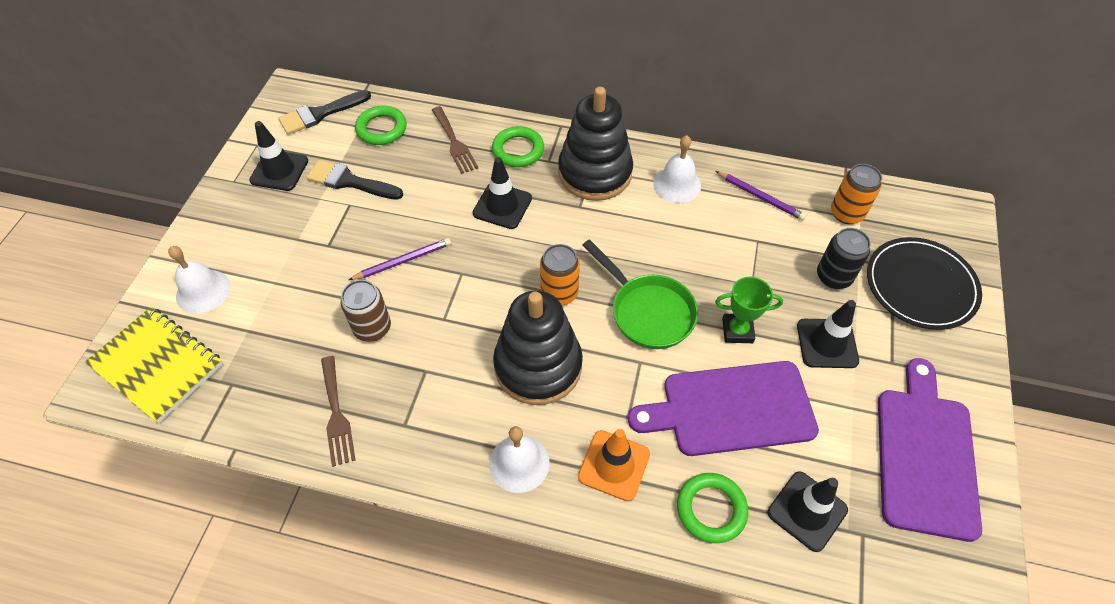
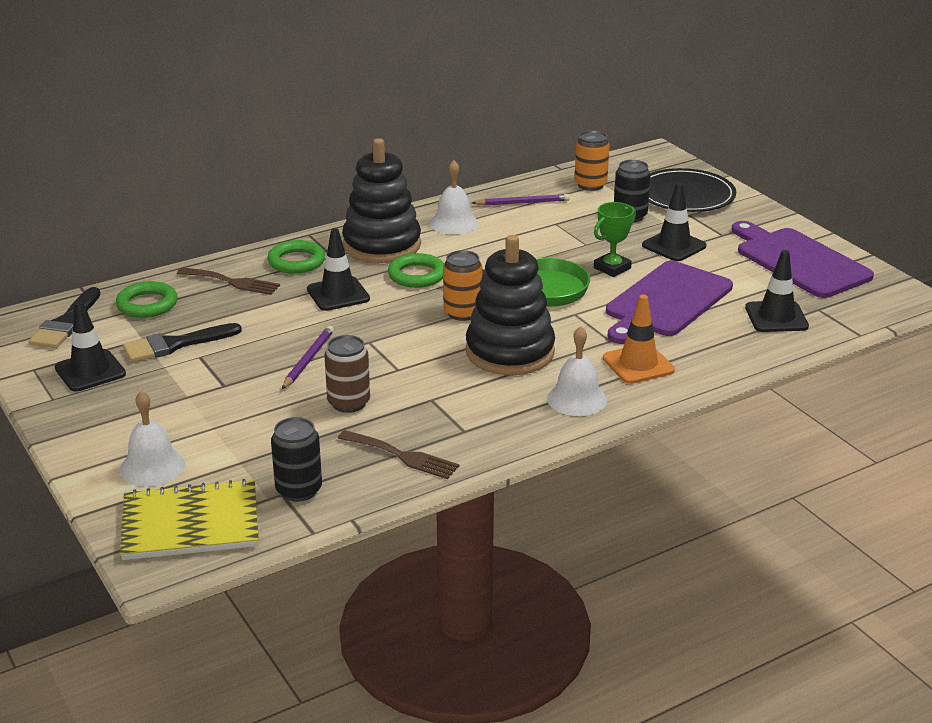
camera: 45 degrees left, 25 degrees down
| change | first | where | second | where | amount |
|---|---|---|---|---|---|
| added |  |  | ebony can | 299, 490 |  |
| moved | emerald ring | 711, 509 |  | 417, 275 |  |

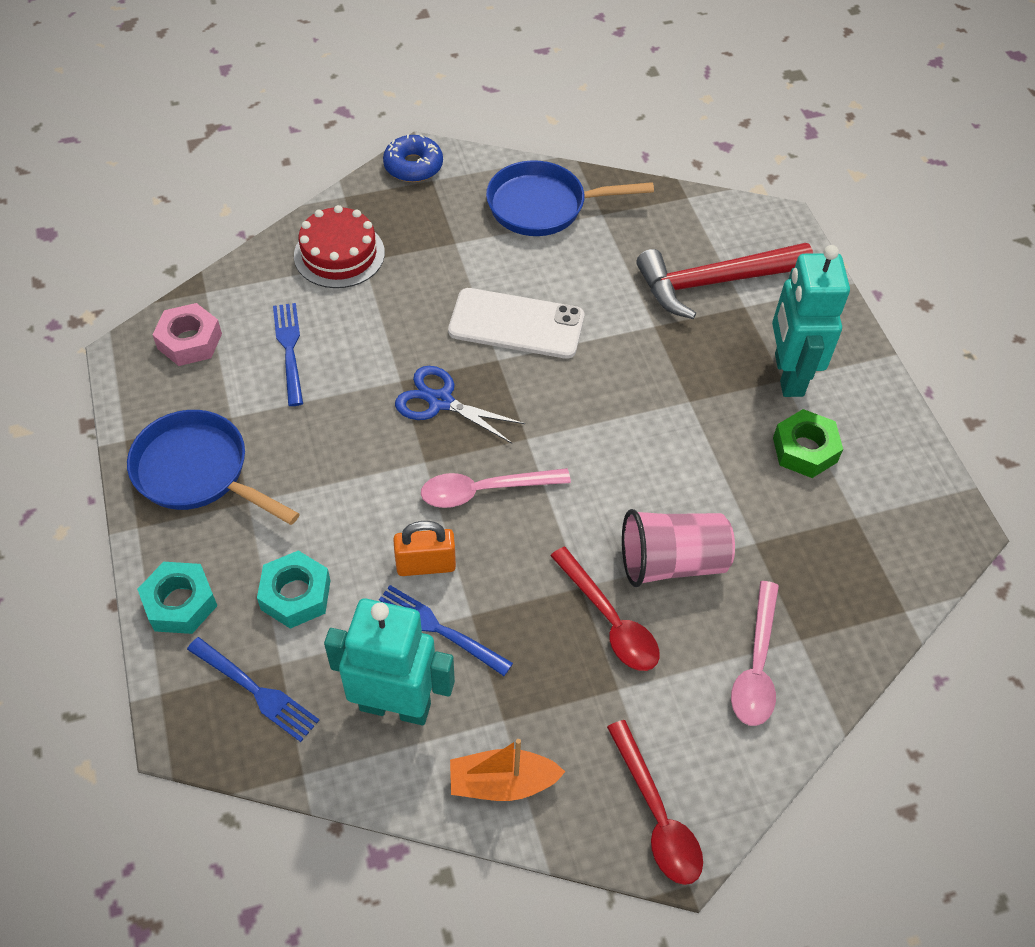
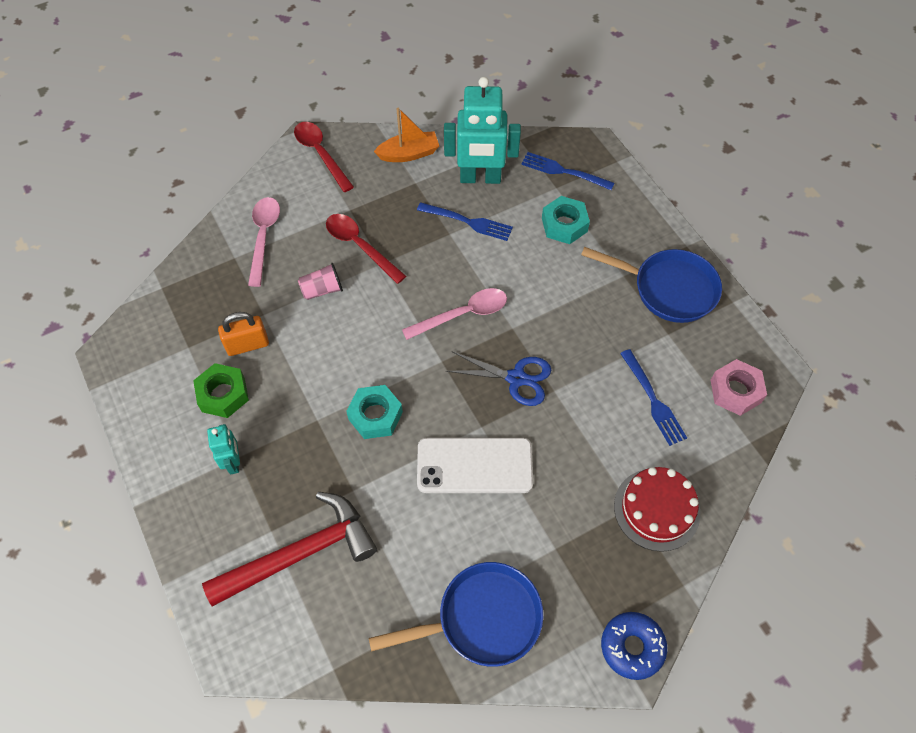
camera: 170 degrees right, 5 degrees up
| change | first | where | second | where | amount |
|---|---|---|---|---|---|
| resized | turquoise robot | 788, 375 |  | 233, 462 | x0.51 |
| moved | orange-coloured padlock | 426, 565 |  | 247, 345 |  |
| resized | rose-pink beaker | 671, 562 |  | 322, 290 | x0.57 |
| moved | turquoise hexagon nut | 180, 603 |  | 375, 415 |  |

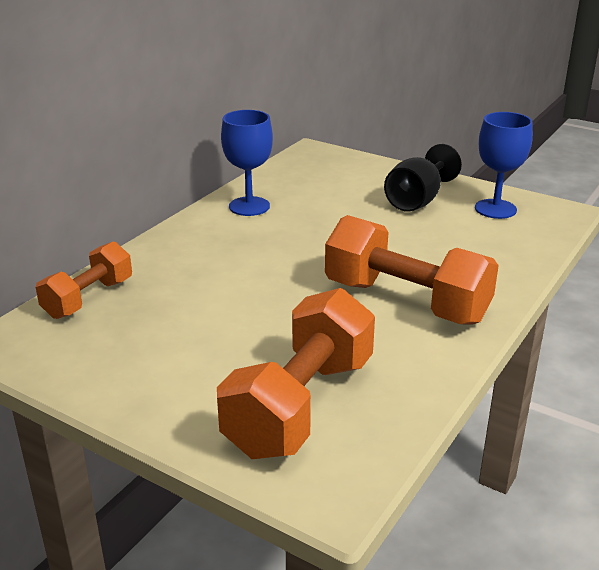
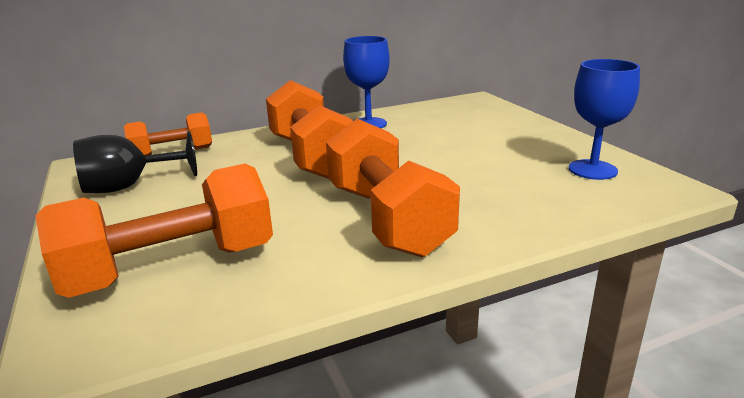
camera: 35 degrees right, 5 degrees down
| change | first | where | second | where | amount |
|---|---|---|---|---|---|
| moved | ebony goblet | 417, 200 |  | 128, 186 |  |
| added |  |  | orange-coloured hand weight | 312, 157 |  |

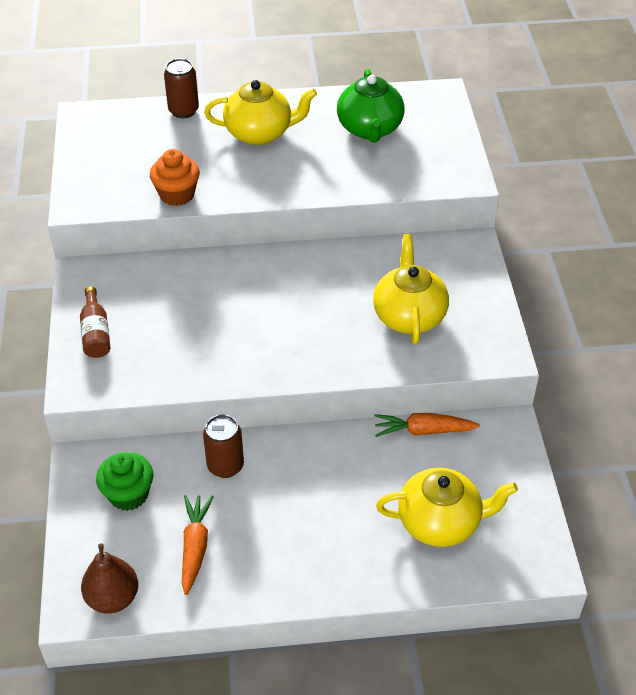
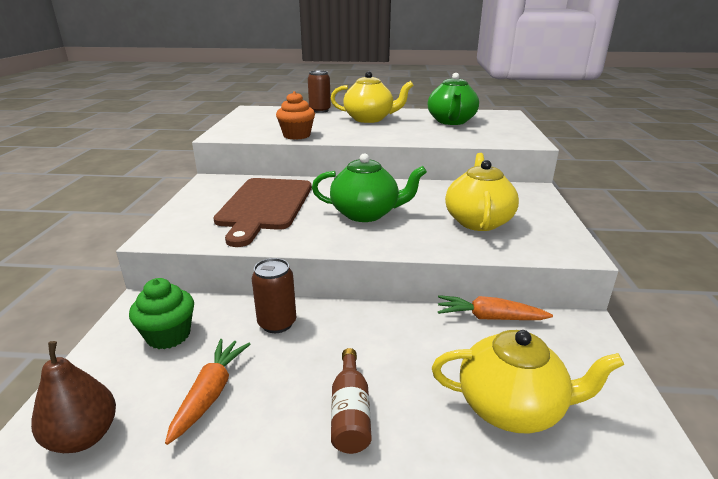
camera: 10 degrees right, 20 degrees down
| change | first | where | second | where | amount |
|---|---|---|---|---|---|
| added |  |  | russet chopping board | 264, 206 |  |
| added |  |  | emerald tea pot | 366, 214 |  |
| moved | russet drink bottle | 96, 333 |  | 350, 413 |  |

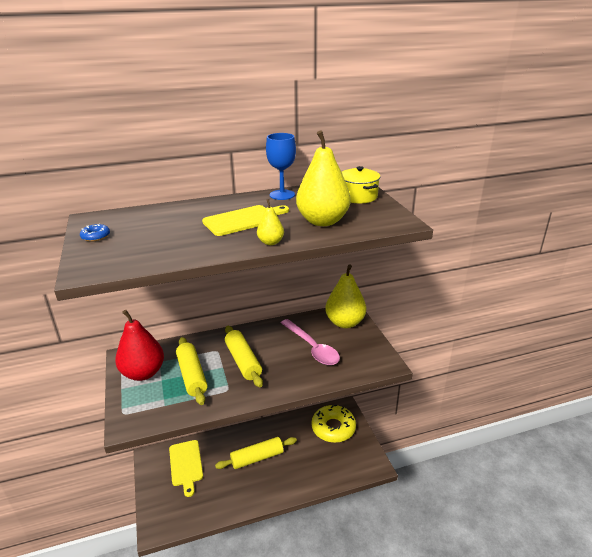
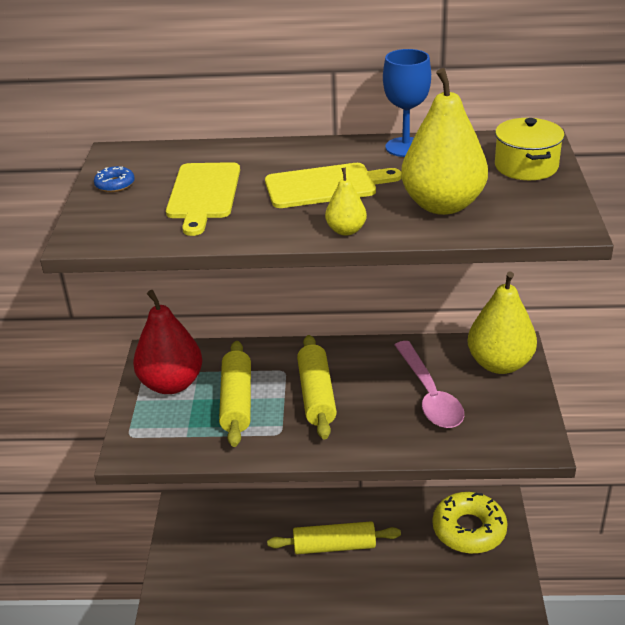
camera: 20 degrees right, 5 degrees up
| change | first | where | second | where | amount |
|---|---|---|---|---|---|
| moved | golden chopping board | 186, 464 |  | 203, 194 |  |

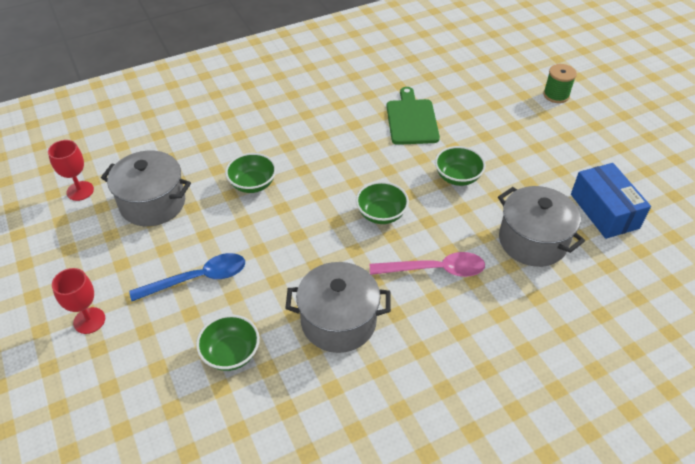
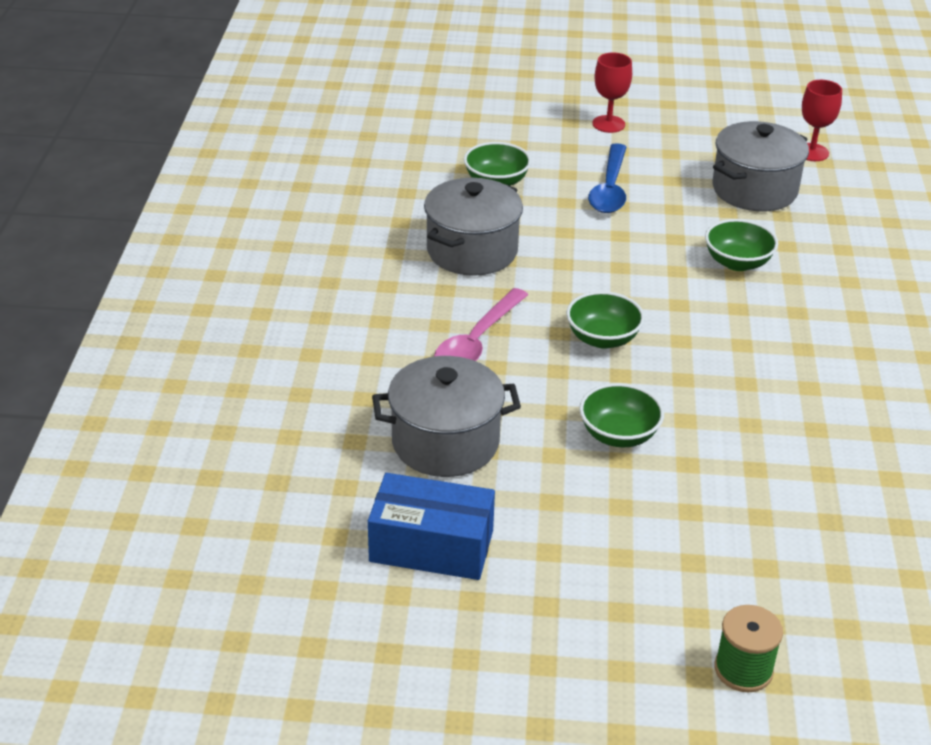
camera: 120 degrees right, 10 degrees down
| change | first | where | second | where | amount |
|---|---|---|---|---|---|
| removed | emerald chopping board | 411, 120 |  |  |  |

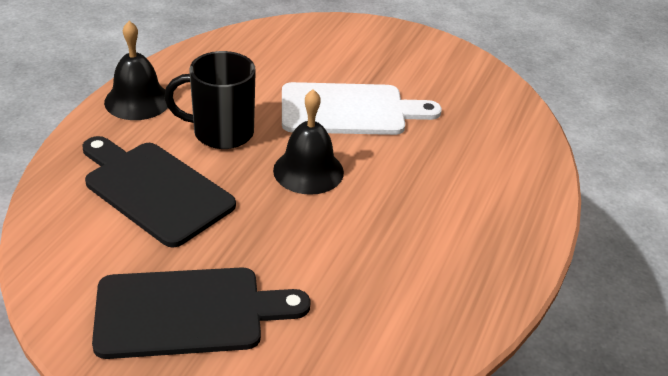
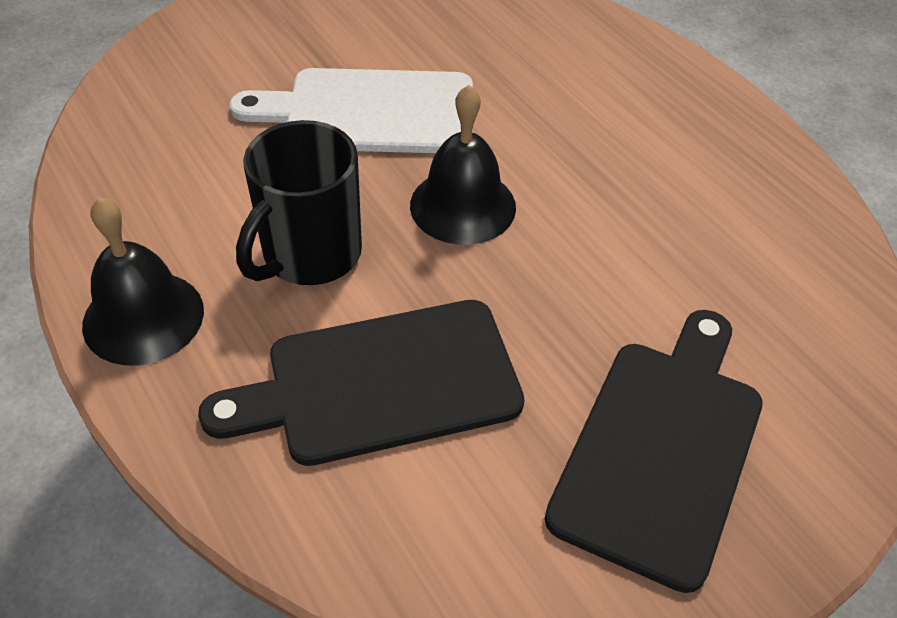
camera: 55 degrees left, 10 degrees up
| change | first | where | second | where | amount |
|---|---|---|---|---|---|
| turned | pure white chopping board | 349, 110 |  | 370, 112 | 120 degrees counterclockwise |

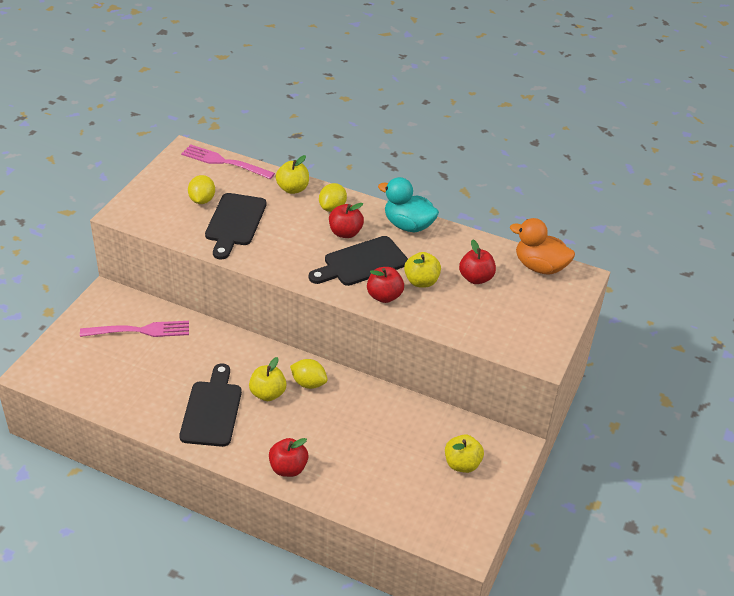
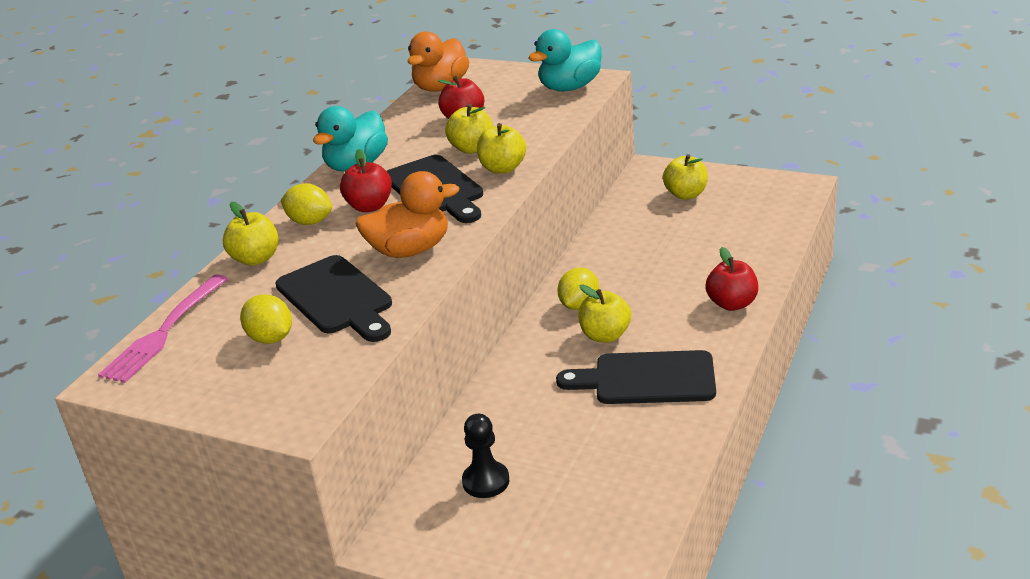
camera: 85 degrees left, 10 degrees down
| change | first | where | second | where | amount |
|---|---|---|---|---|---|
| turned | golden toy lemon | 202, 200 |  | 271, 338 | 45 degrees clockwise |
| turned | ebony chopping board | 235, 222 |  | 337, 298 | 45 degrees clockwise |
| added |  |  | orange-coloured toy duck | 410, 250 |  |
| replaced | rose-pink table fork | 140, 331 | ebony pawn | 486, 481 |  |
| recoloured | scarlet apple | 384, 296 | golden apple | 503, 168 |  |
| added |  |  | turquoise toy duck | 570, 87 |  |

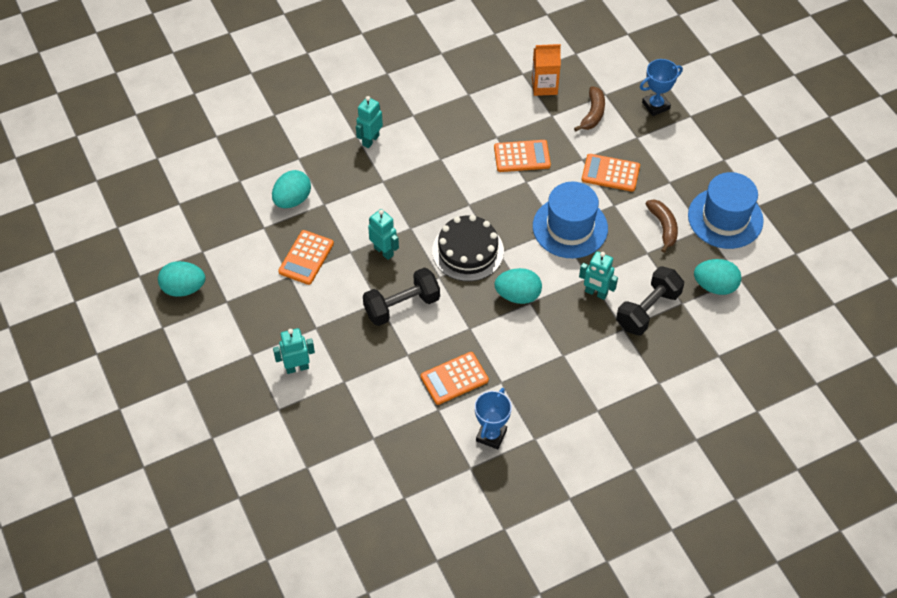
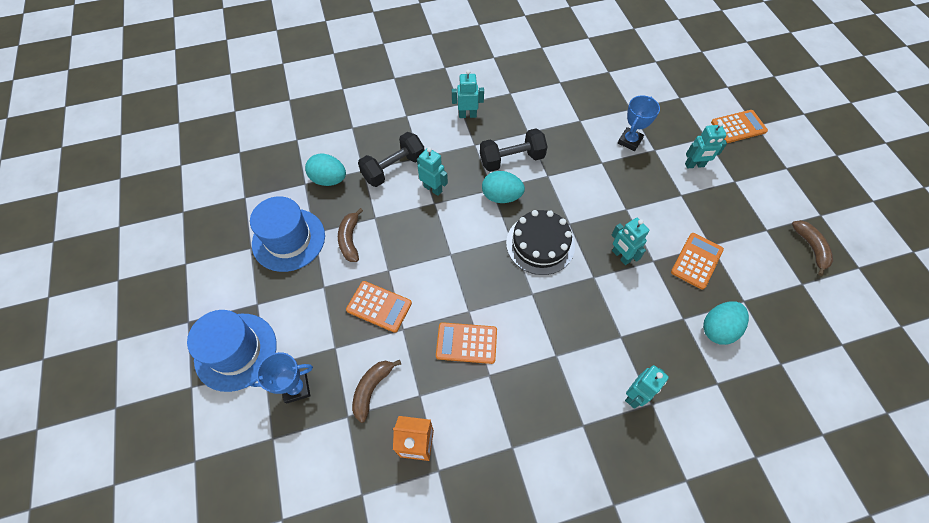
camera: 170 degrees left, 5 degrees up
| change | first | where | second | where | amount |
|---|---|---|---|---|---|
| moved | royal blue hat | 570, 227 |  | 236, 351 |  |
| added |  |  | turquoise robot | 467, 115 |  |
| moved | ebony hand weight | 402, 306 |  | 511, 159 |  |
| moved | royal blue prize cup | 491, 435 |  | 629, 141 |  |
| moved | orange-coloured pocket calculator | 454, 378 |  | 738, 127 |  |
| replaced | turquoise toy egg | 184, 288 | russet toy banana | 811, 248 |  |

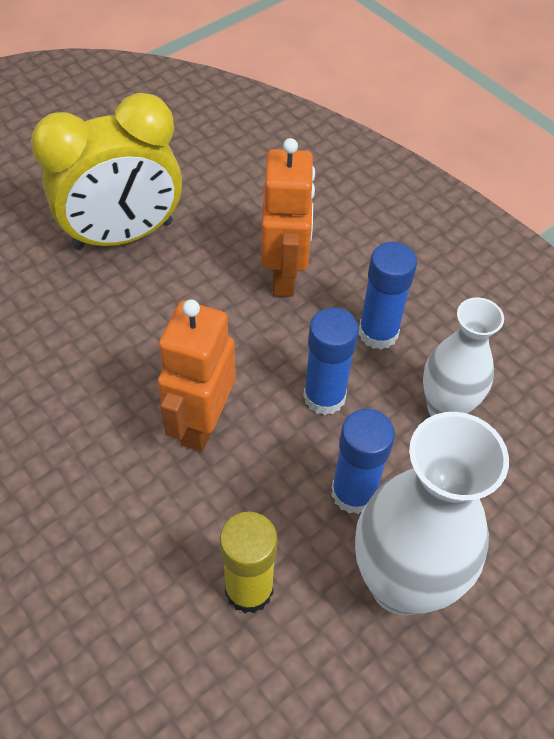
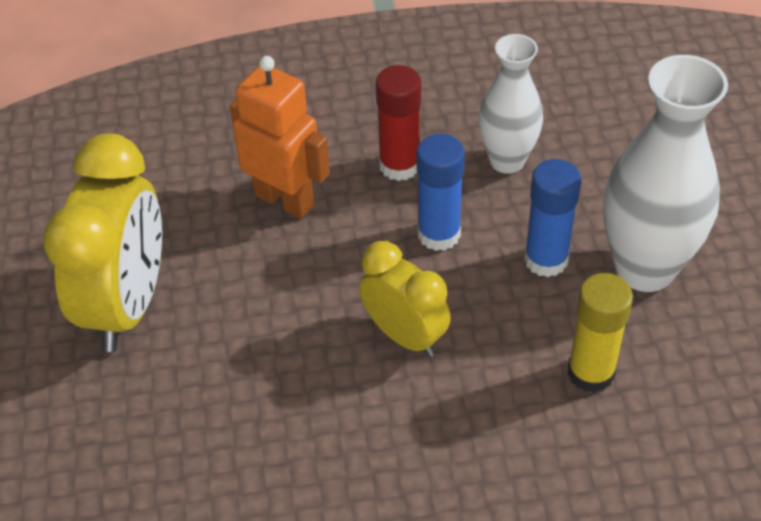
camera: 55 degrees left, 5 degrees down
| change | first | where | second | where | amount |
|---|---|---|---|---|---|
| replaced | orange-coloured robot | 202, 424 | golden alarm clock | 405, 335 |  |
| recoloured | royal blue glue stick | 378, 333 | scarlet glue stick | 399, 165 |  |

